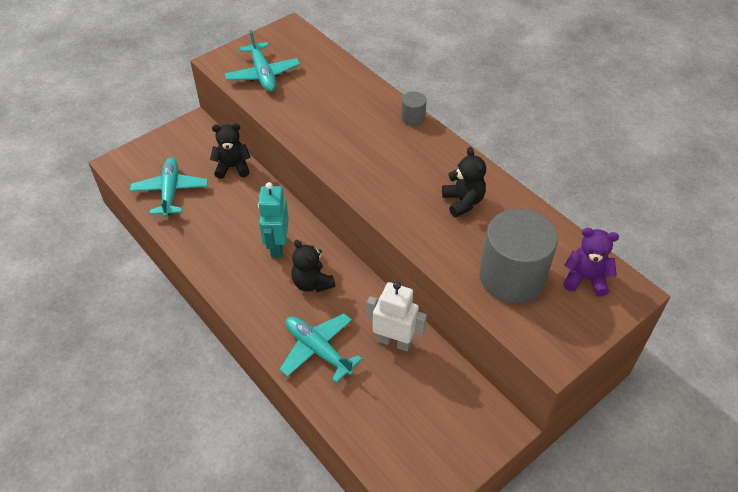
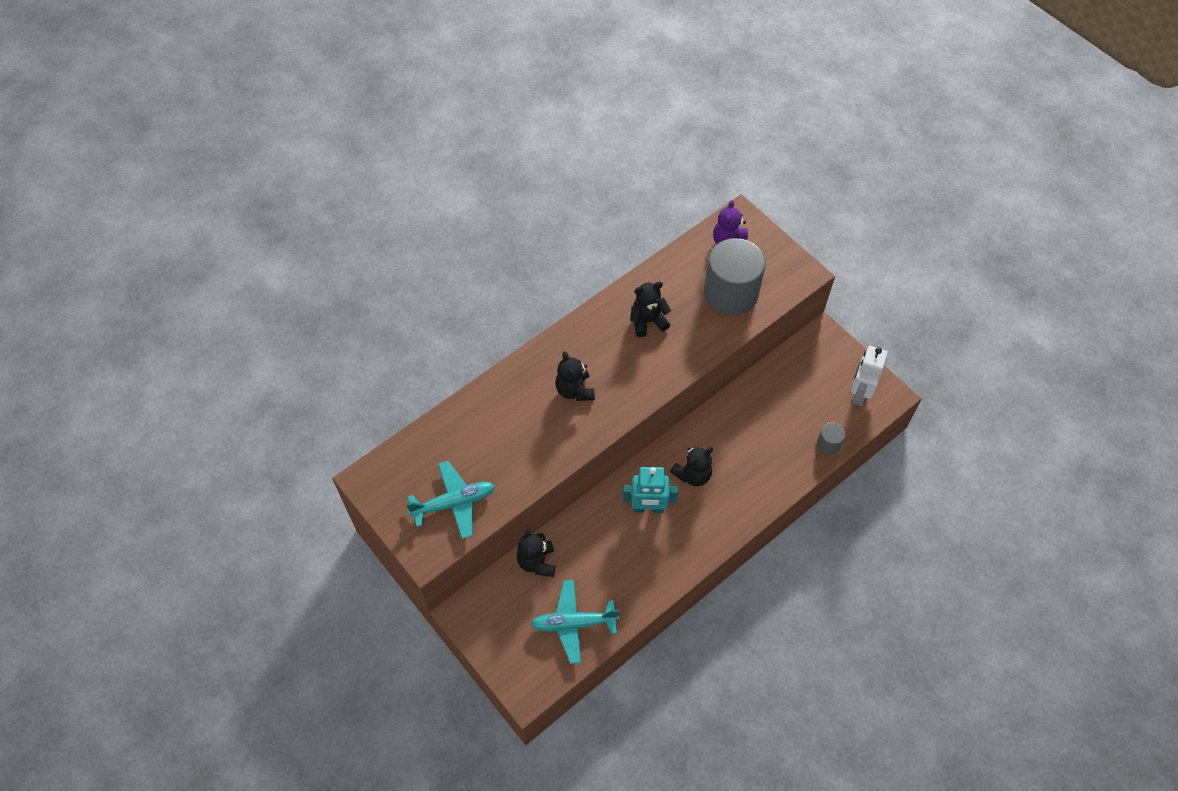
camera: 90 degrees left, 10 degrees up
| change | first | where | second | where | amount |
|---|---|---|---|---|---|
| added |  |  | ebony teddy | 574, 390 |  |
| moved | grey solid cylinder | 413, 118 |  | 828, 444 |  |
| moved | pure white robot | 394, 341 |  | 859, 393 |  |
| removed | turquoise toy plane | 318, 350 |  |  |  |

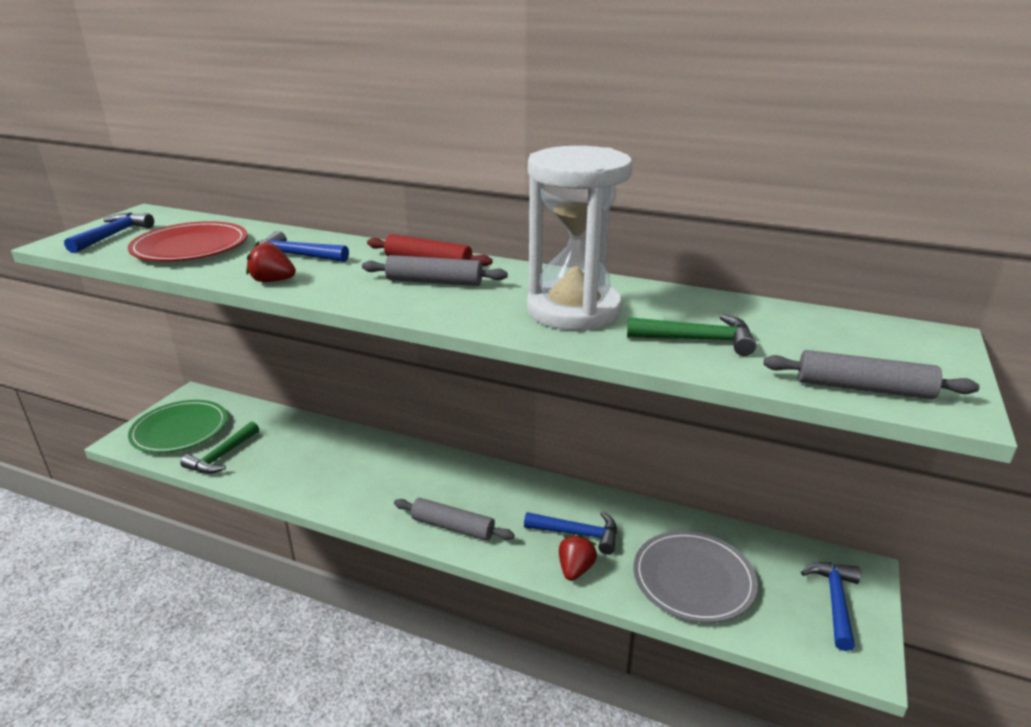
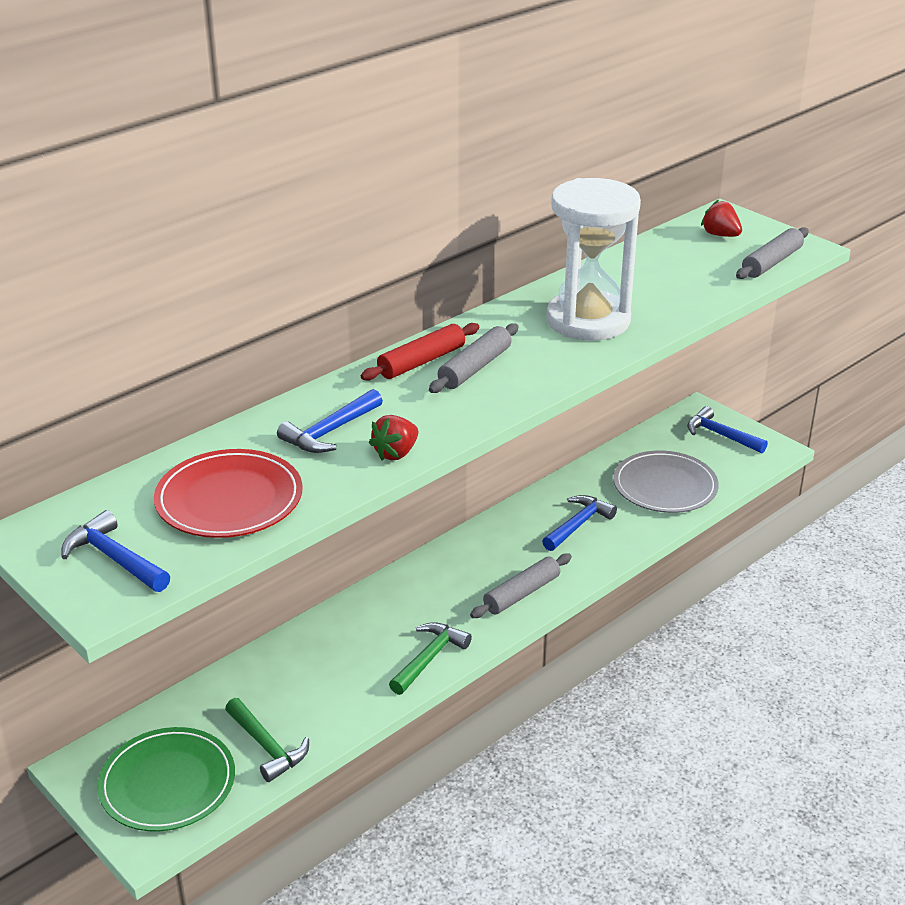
camera: 65 degrees left, 5 degrees up
| change | first | where | second | where | amount |
|---|---|---|---|---|---|
| moved | emerald claw hammer | 698, 340 |  | 429, 658 |  |
| moved | scarlet berry | 575, 569 |  | 720, 235 |  |

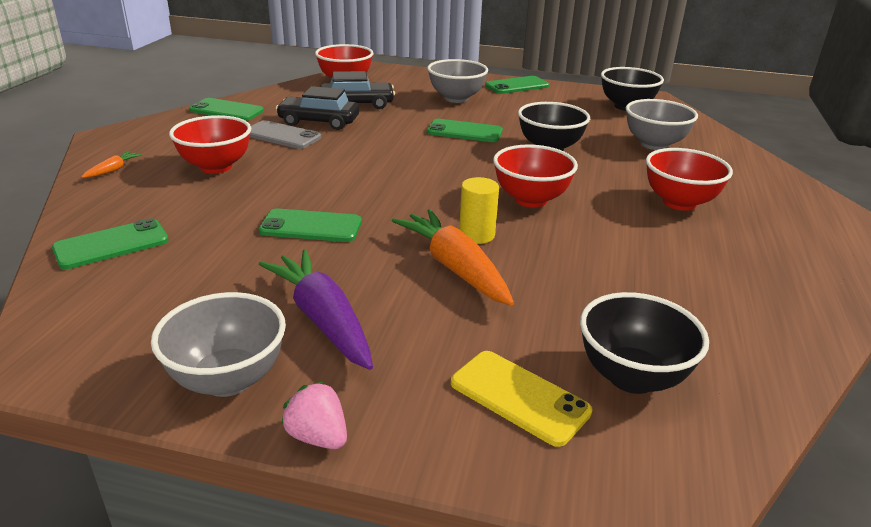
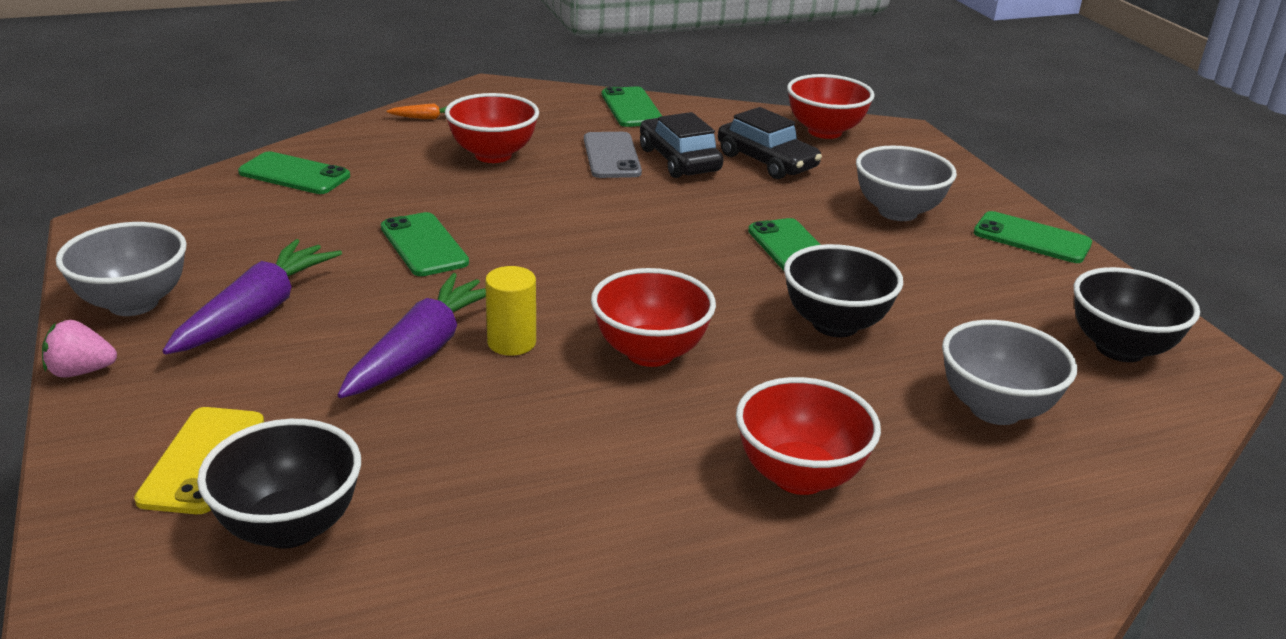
camera: 55 degrees right, 0 degrees up
| change | first | where | second | where | amount |
|---|---|---|---|---|---|
| turned | rose-pink berry | 318, 436 |  | 81, 371 | 105 degrees counterclockwise |
| recoloured | orange-coloured toy carrot | 455, 268 | purple toy carrot | 421, 351 |  |

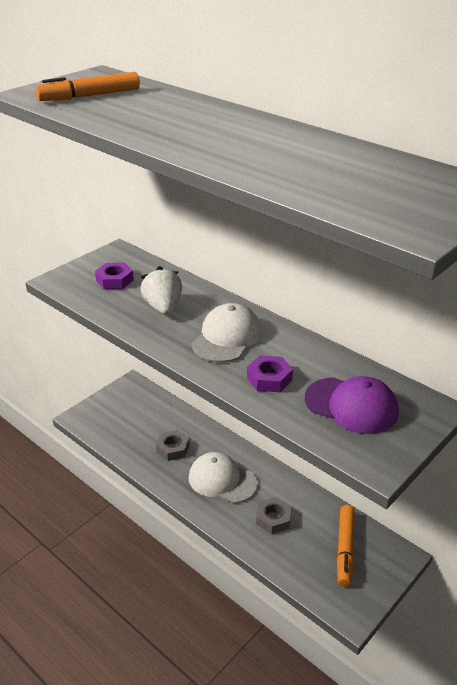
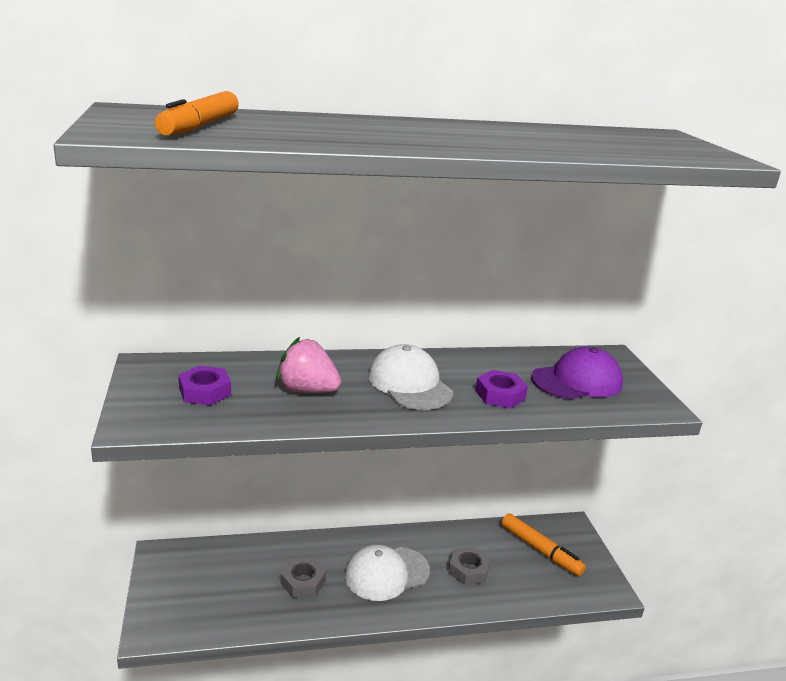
camera: 55 degrees left, 10 degrees down
| change | first | where | second | where | amount |
|---|---|---|---|---|---|
| recoloured | pure white berry | 163, 307 | rose-pink berry | 307, 390 |  |

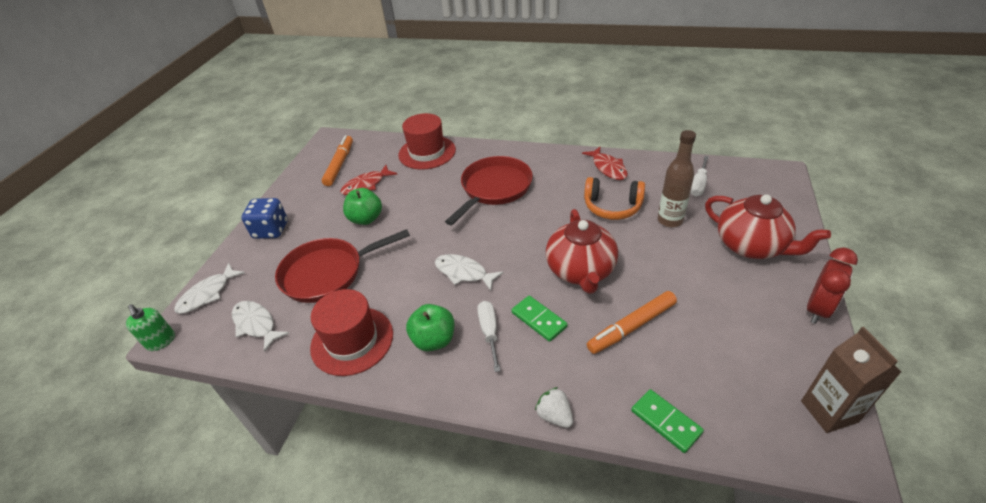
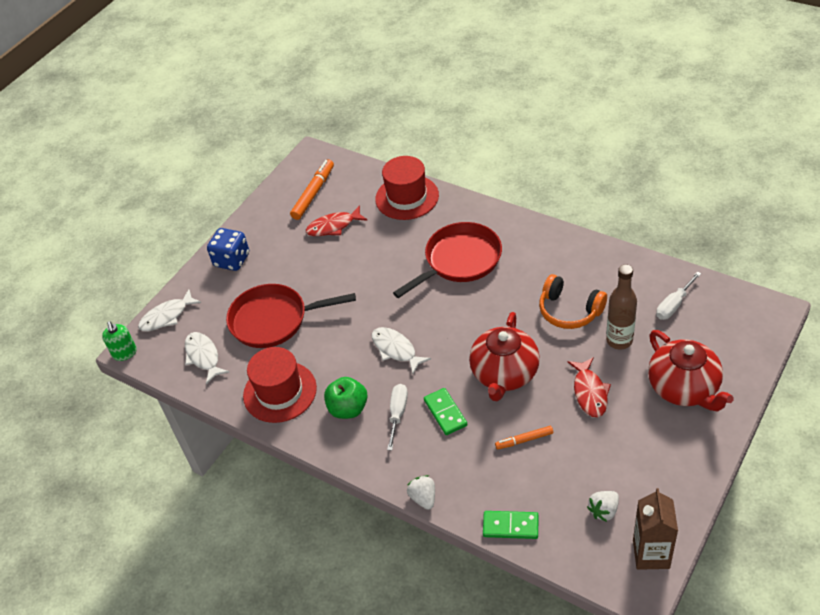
camera: 20 degrees right, 5 degrees up
| change | first | where | second | where | amount |
|---|---|---|---|---|---|
| turned | emerald domino piece | 665, 422 |  | 510, 526 | 60 degrees counterclockwise |
| resized | orange-coloured felt pen | 631, 327 |  | 524, 440 | x0.59 |
| moved | scarlet toy fish | 608, 168 |  | 590, 392 |  |
| added |  |  | pure white berry | 603, 511 |  |
| removed | emerald apple | 366, 219 |  |  |  |
| removed | scarlet alarm clock | 817, 309 |  |  |  |

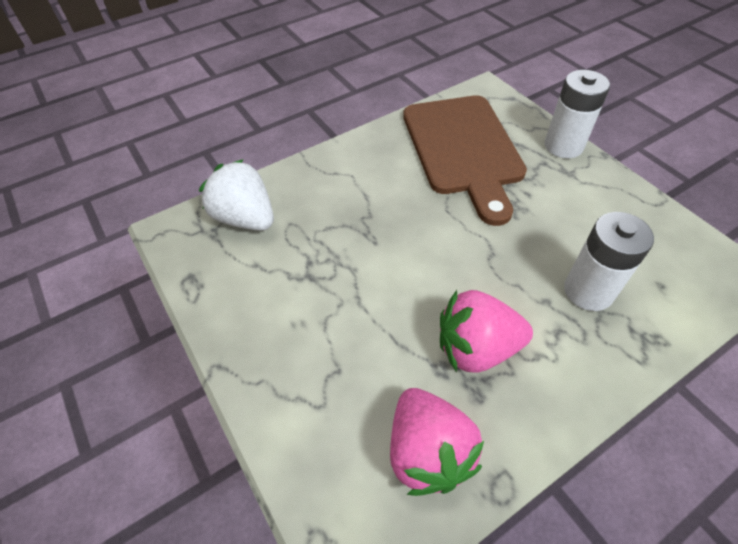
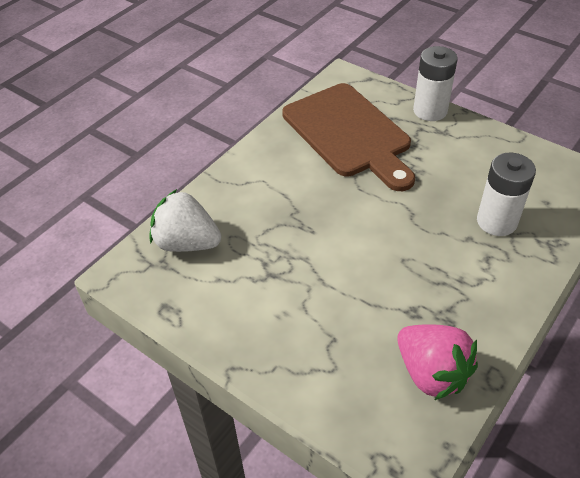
camera: 20 degrees left, 5 degrees down
| change | first | where | second | where | amount |
|---|---|---|---|---|---|
| removed | rose-pink berry | 476, 348 |  |  |  |

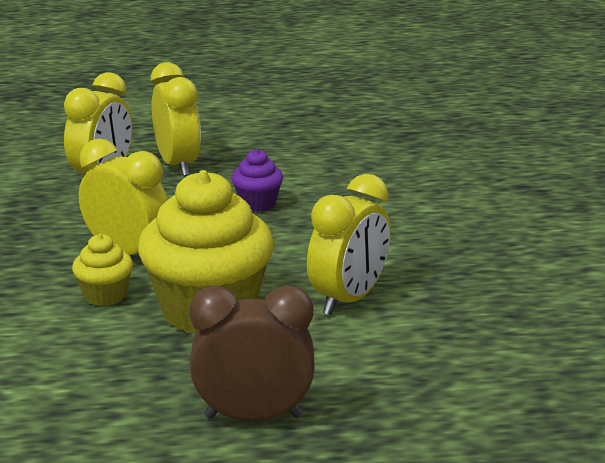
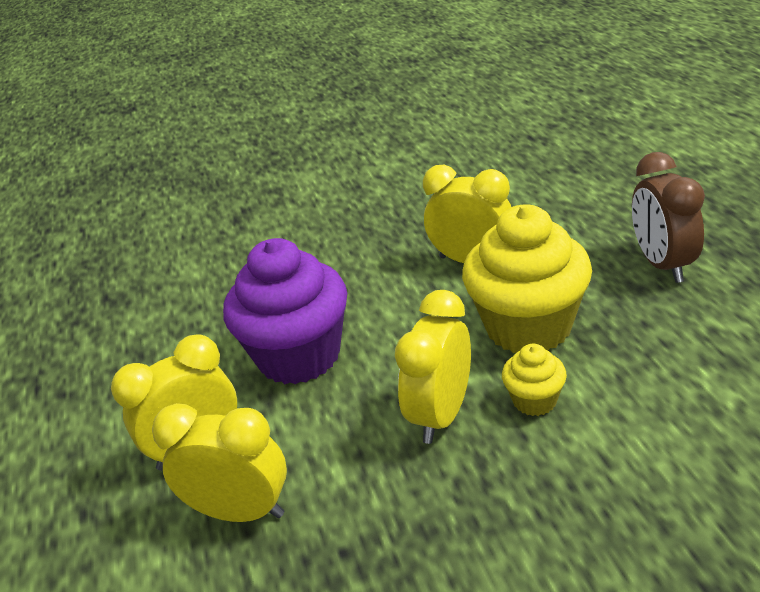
camera: 95 degrees left, 10 degrees up
| change | first | where | second | where | amount |
|---|---|---|---|---|---|
| resized | purple fairy cake | 257, 204 |  | 299, 356 | x2.16 |

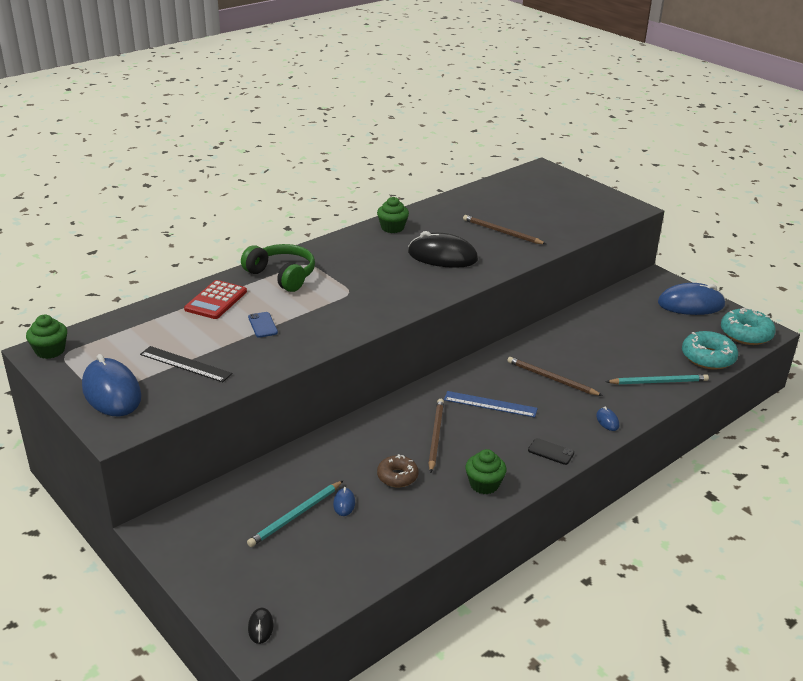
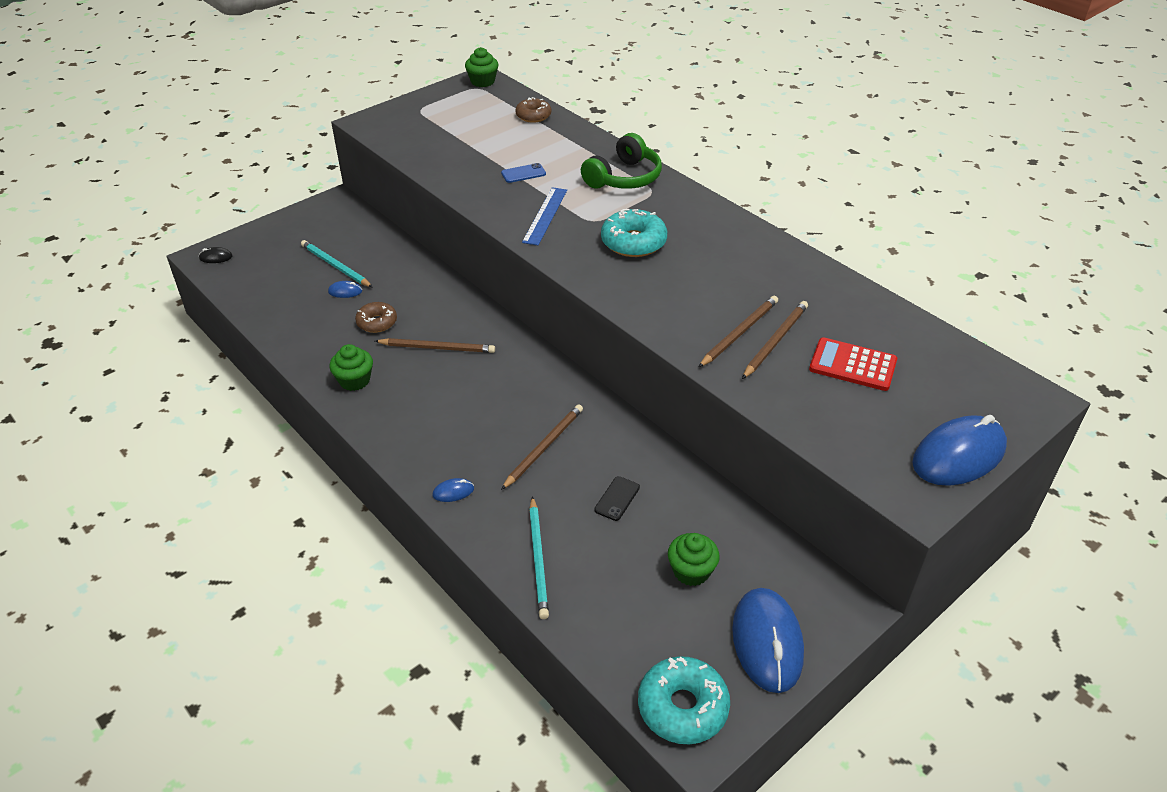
camera: 90 degrees right, 10 degrees up
| change | first | where | second | where | amount |
|---|---|---|---|---|---|
| added |  |  | russet glazed donut | 533, 116 |  |
| moved | royal blue straightedge | 490, 404 |  | 545, 215 |  |
| moved | ebony phone | 551, 452 |  | 617, 498 |  |
| moved | turquoise glazed donut | 708, 357 |  | 633, 242 |  |
| moved | emerald fairy cake | 392, 228 |  | 691, 571 |  |
| added |  |  | russet wooden pencil | 739, 333 |  |
| moved | scarlet pocket calculator | 216, 300 |  | 852, 365 |  |
| moved | royal blue mouse | 111, 392 |  | 958, 455 |  |
| removed | ebony straightedge | 185, 364 |  |  |  |
| removed | ebony mouse | 442, 256 |  |  |  |

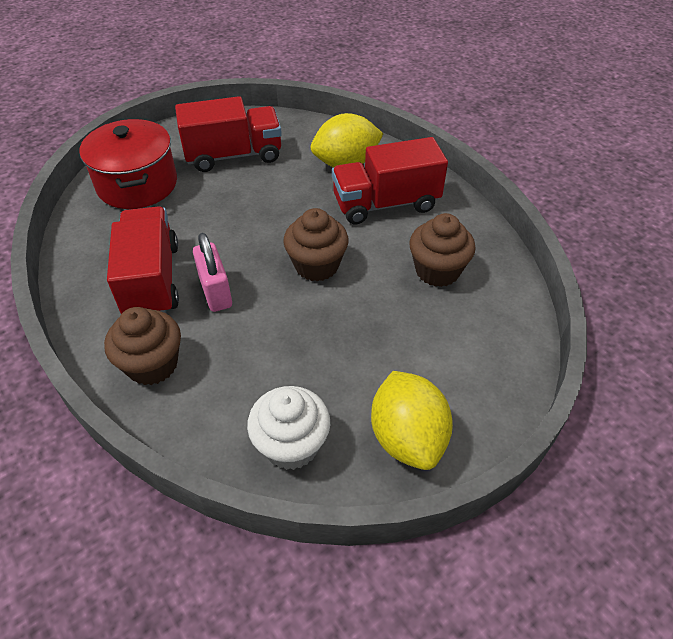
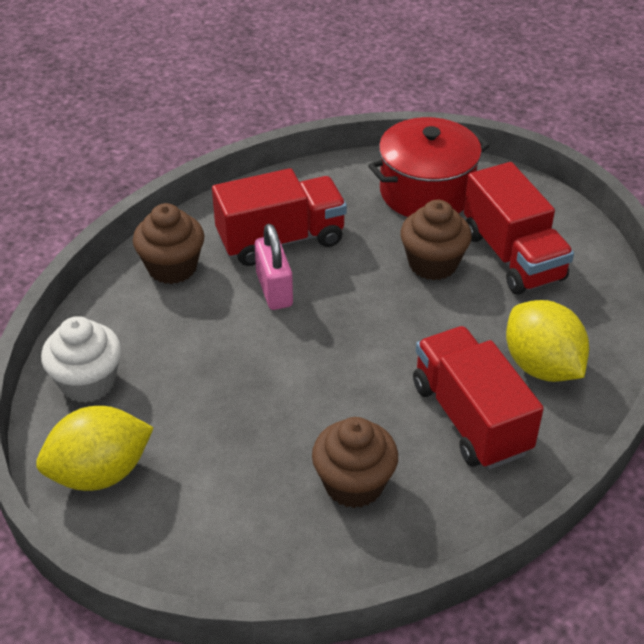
camera: 80 degrees right, 5 degrees down
| change | first | where | second | where | amount |
|---|---|---|---|---|---|
| turned | rose-pink padlock | 215, 292 |  | 274, 290 | 75 degrees counterclockwise |
| moved | russet fairy cake | 316, 265 |  | 433, 264 |  |

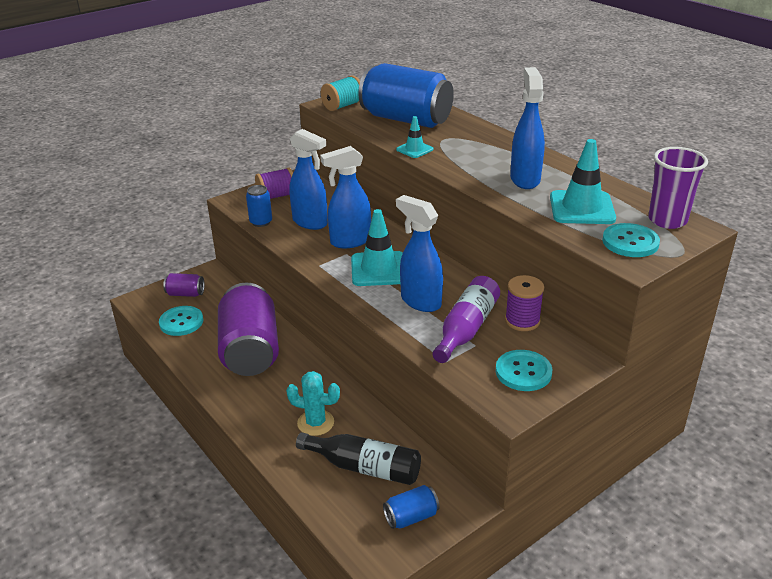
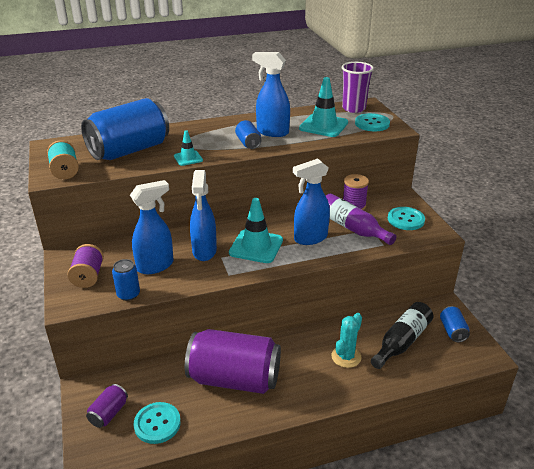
camera: 70 degrees left, 0 degrees up
| change | first | where | second | where | amount |
|---|---|---|---|---|---|
| added |  |  | royal blue can | 248, 143 |  |

